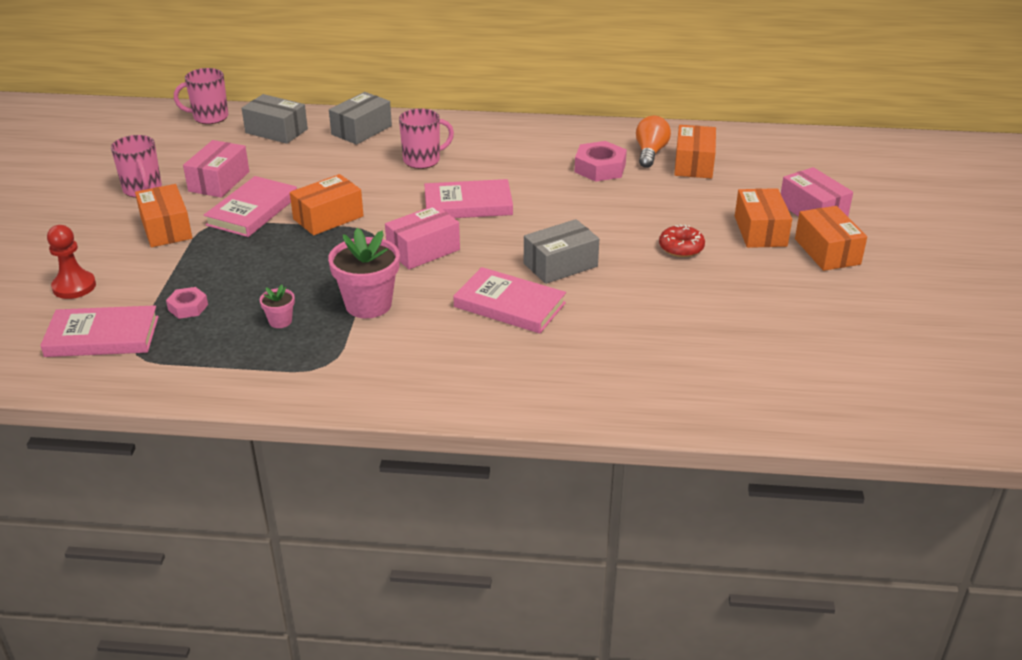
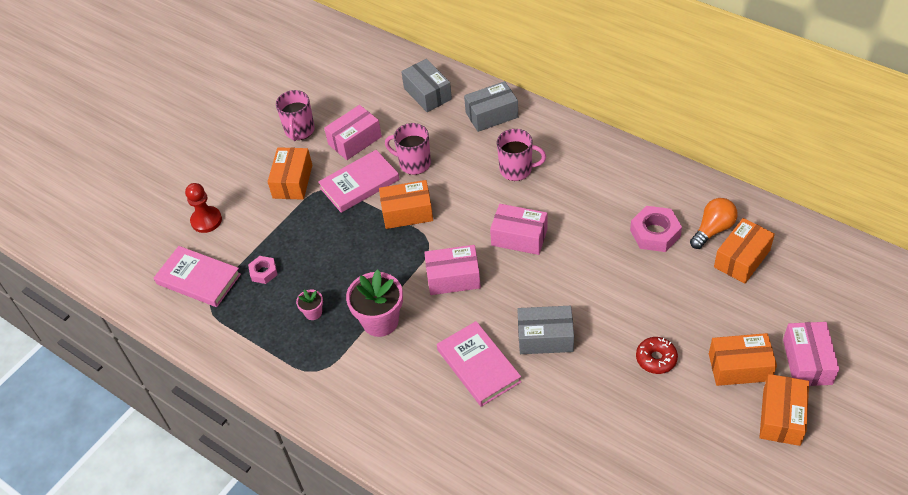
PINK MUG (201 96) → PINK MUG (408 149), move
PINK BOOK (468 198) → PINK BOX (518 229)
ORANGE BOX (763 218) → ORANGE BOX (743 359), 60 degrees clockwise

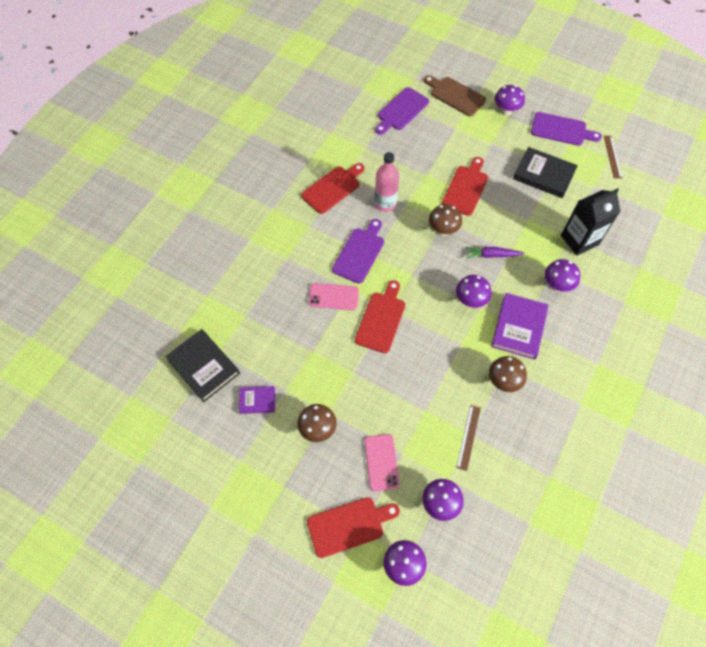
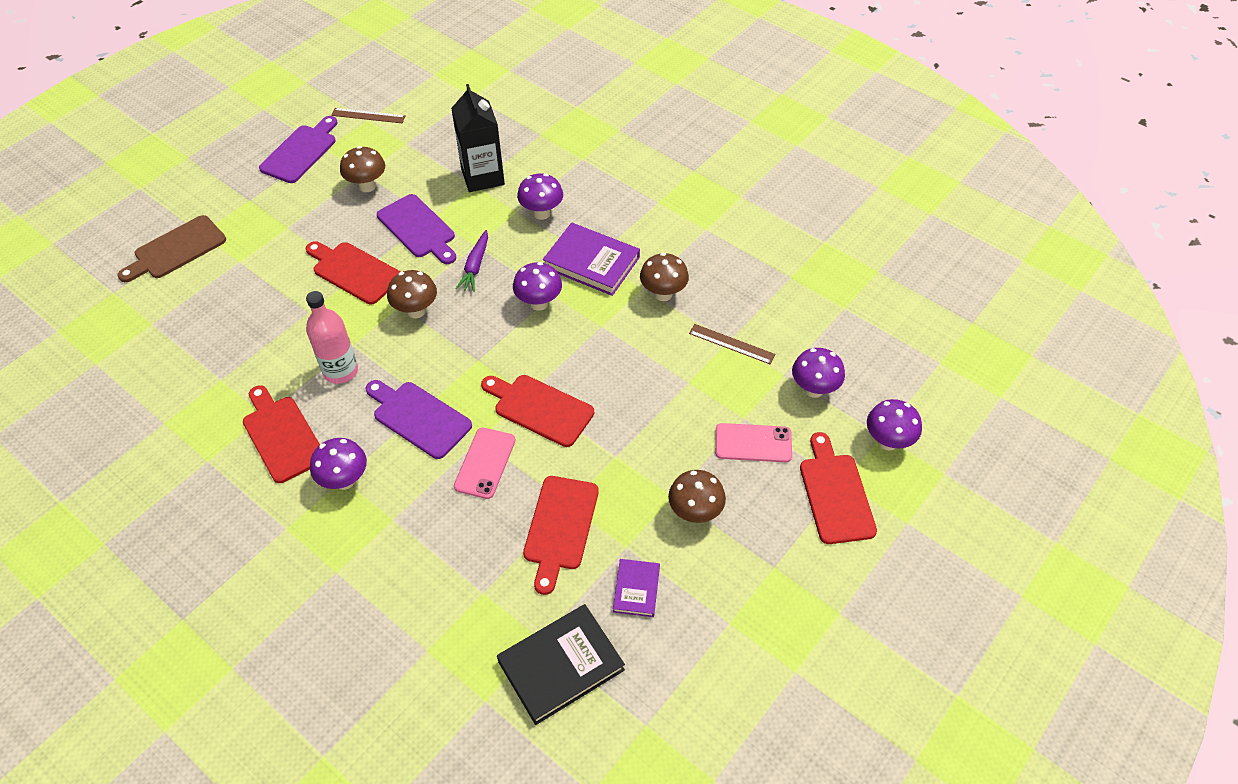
PURPLE MUSHROOM (510 100) → PURPLE MUSHROOM (338 464), move
BLACK BOOK (545 172) → BROWN MUSHROOM (362 169)
PURPLE CUTTING BOARD (402 111) → PURPLE CUTTING BOARD (416 229), move
- → RED CUTTING BOARD (561 535)

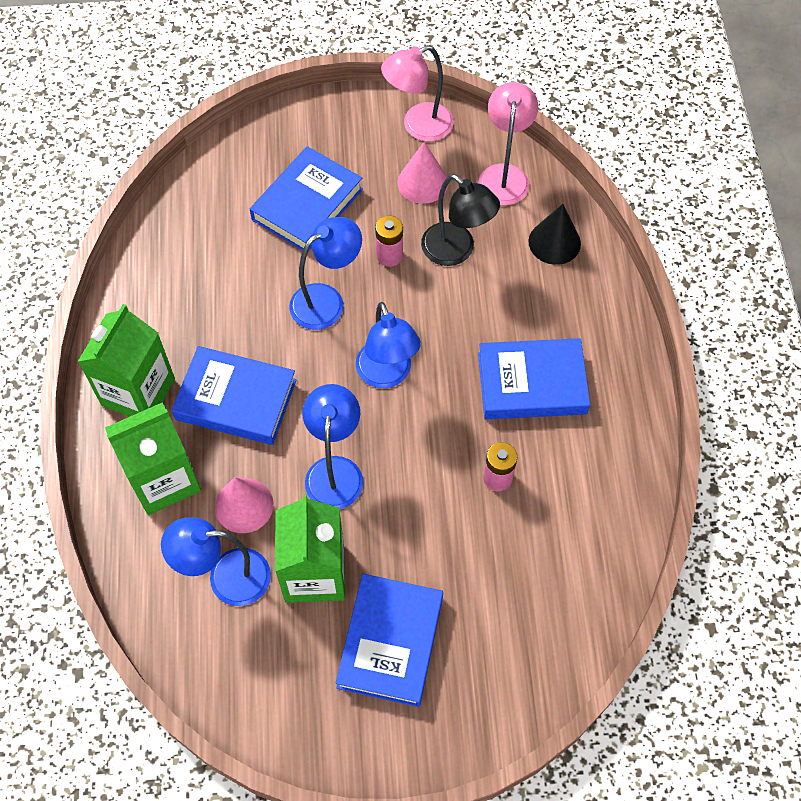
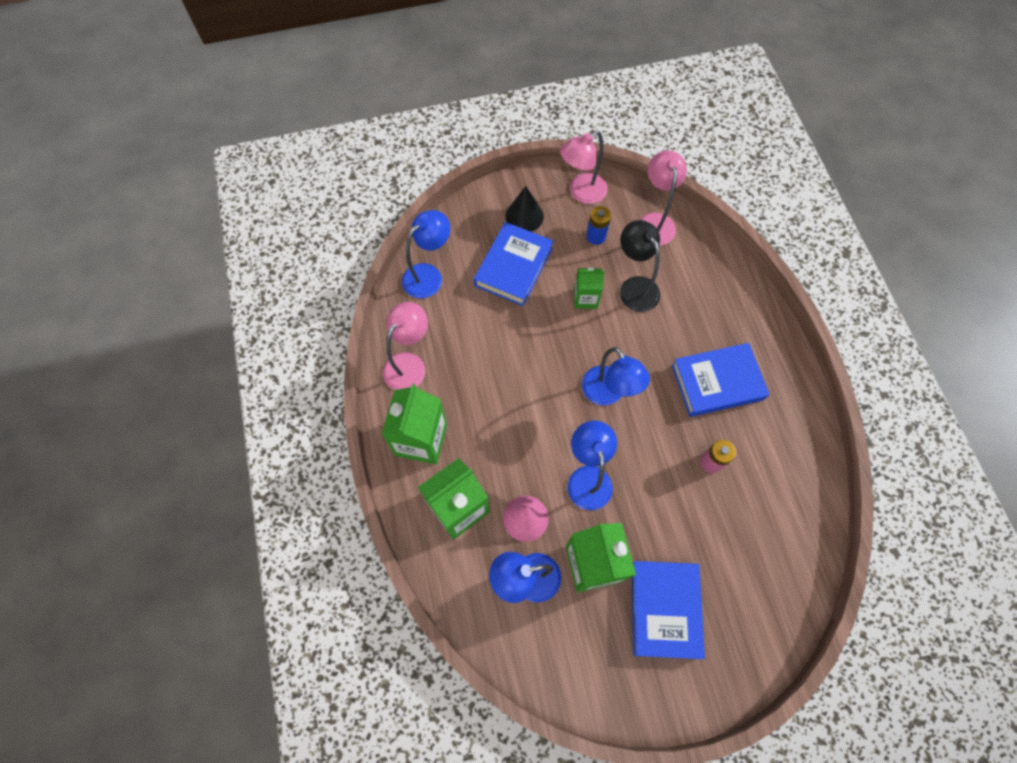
- → PINK LAMP (405 346)
BLUE LAMP (325 273) → BLUE LAMP (426 254), move
BLACK CONE (554 234) → BLACK CONE (525 209), move
PINK BATTERY (389 241) → GREEN CARTON (589 288)
PINK CONE (423 173) → BLUE BATTERY (598 225)
BLACK LAMP (460 220) → BLACK LAMP (640 266), 150 degrees counterclockwise
BLUE BOOK (234 395) → -

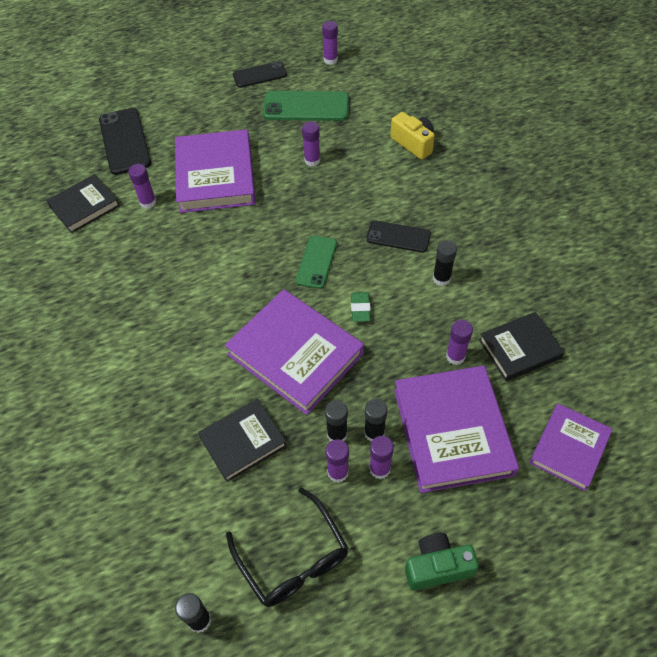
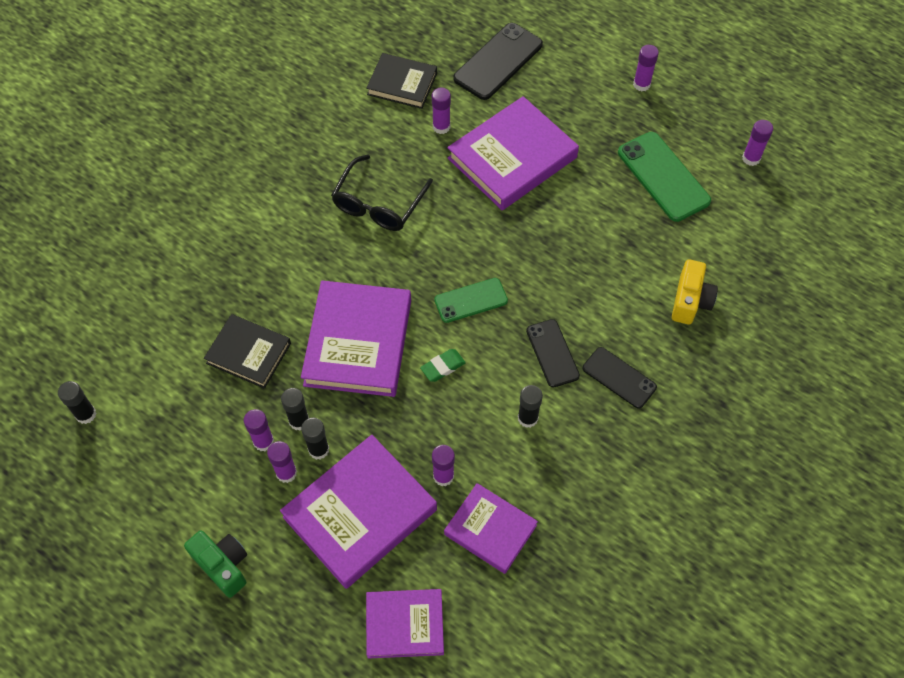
BLACK GLASSES (287 547) → BLACK GLASSES (382 192), move
BLACK BOOK (522 346) → PURPLE BOOK (491 528)
BLACK PHONE (260 74) → BLACK PHONE (620 377), move
PURPLE GLUE STICK (311 143) → PURPLE GLUE STICK (646 68), move

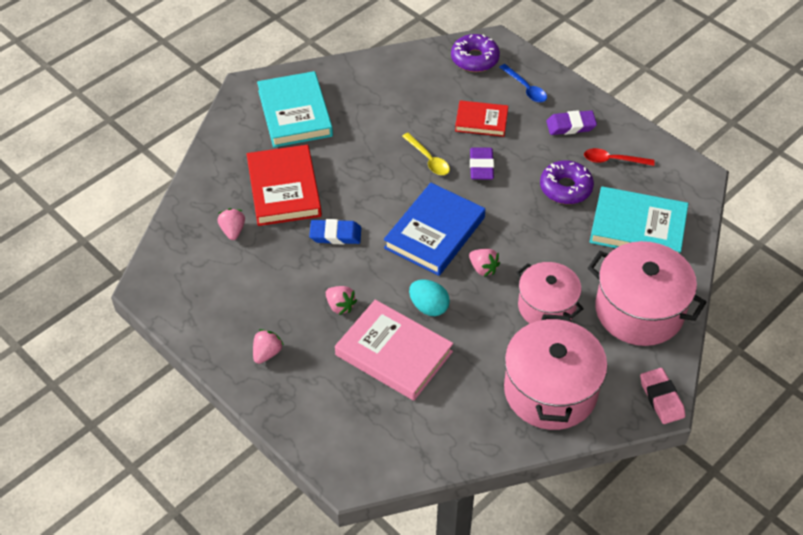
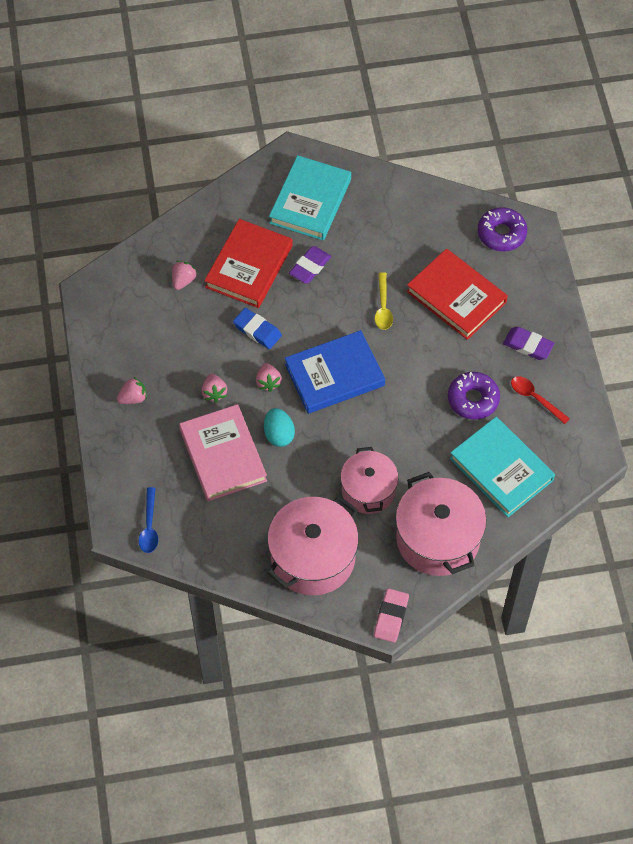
BLUE SPOON (523 83) → BLUE SPOON (148 520), move
PINK STRAWBERRY (484 263) → PINK STRAWBERRY (269 377), move
PURPLE ERASER (482 163) → PURPLE ERASER (310 264), move
RED BOOK (481 118) → RED BOOK (457 294), x1.66

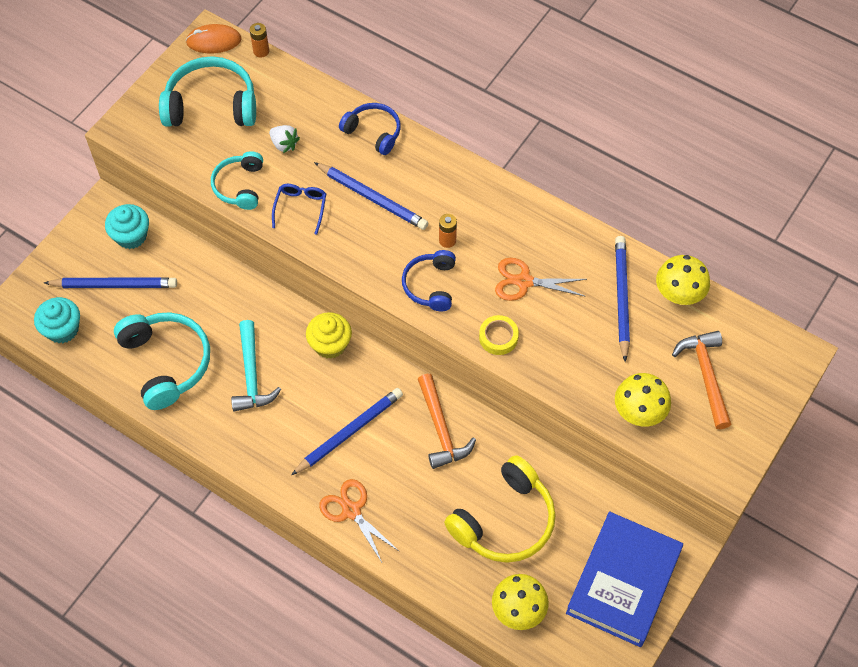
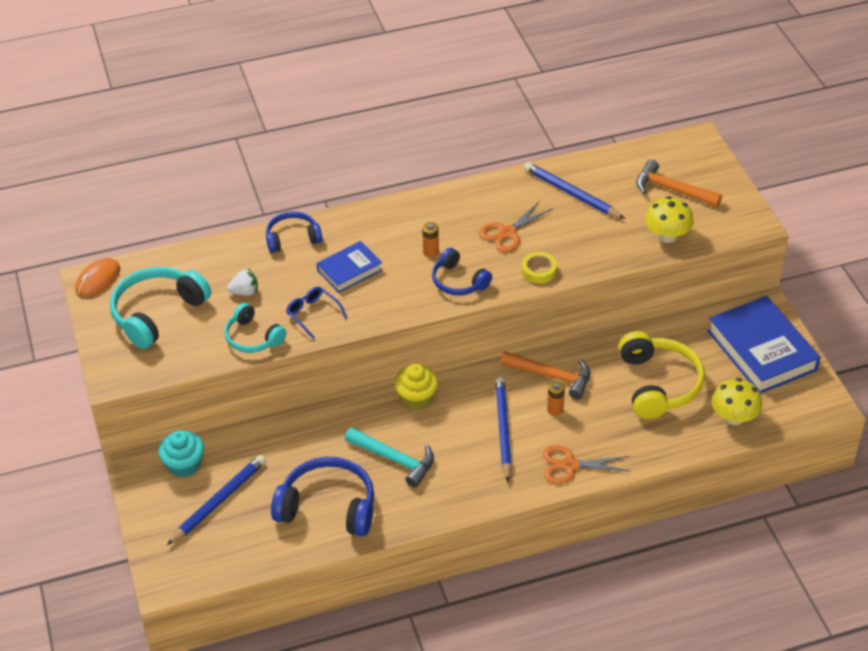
TURQUOISE HEADPHONES (162 361) → BLUE HEADPHONES (322 496)
BLUE PENCIL (371 196) → BLUE BOOK (349 267)
ORANGE BATTERY (259 40) → ORANGE BATTERY (556 398), move
TURQUOISE CUPCAKE (57 320) → -
YELLOW MUSHROOM (683 280) → -

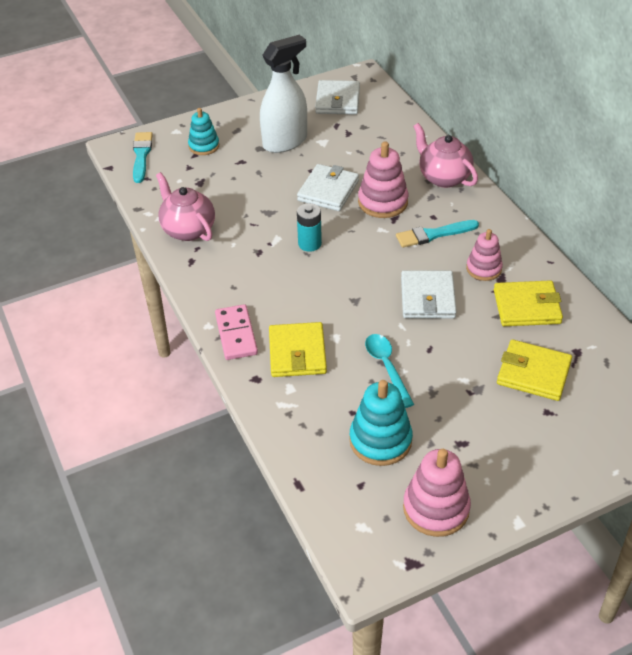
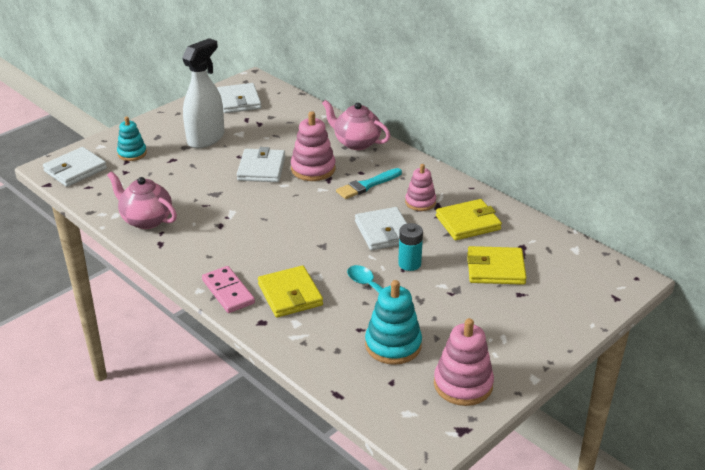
TURQUOISE BRUSH (143 157) → WHITE WALLET (75 167)
TURQUOISE BATTERY (309 227) → TURQUOISE BATTERY (410 247), move

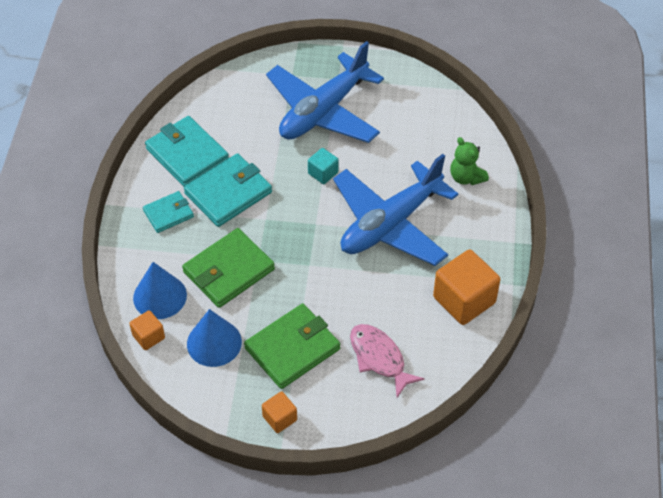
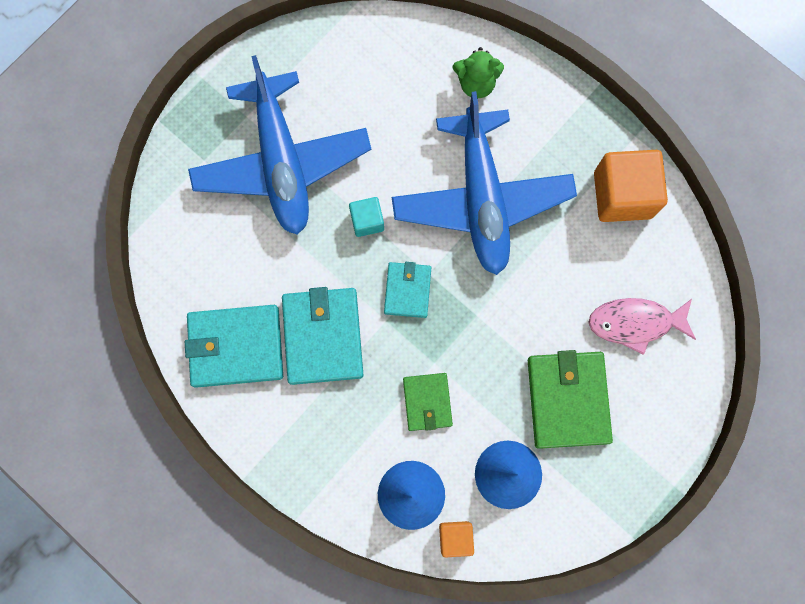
TURQUOISE WALLET (168 212) → TURQUOISE WALLET (407 290), move
GREEN WALLET (228 268) → GREEN WALLET (428 402), x0.59
ORANGE CUBE (279 412) → -

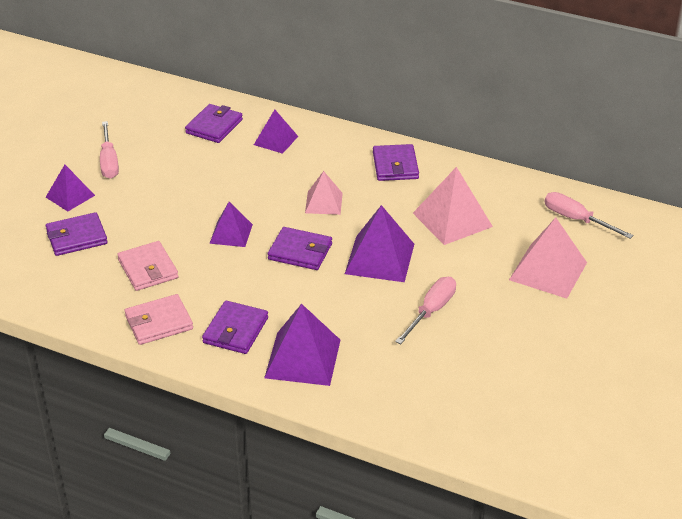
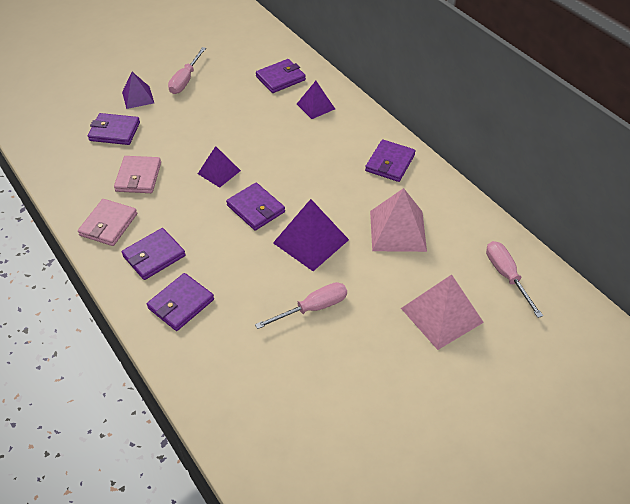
PINK WALLET (159 319) → PINK WALLET (107 222), 75 degrees counterclockwise
PURPLE PYRAMID (302 345) → PURPLE WALLET (180 302)
PINK PYRAMID (324 193) → -

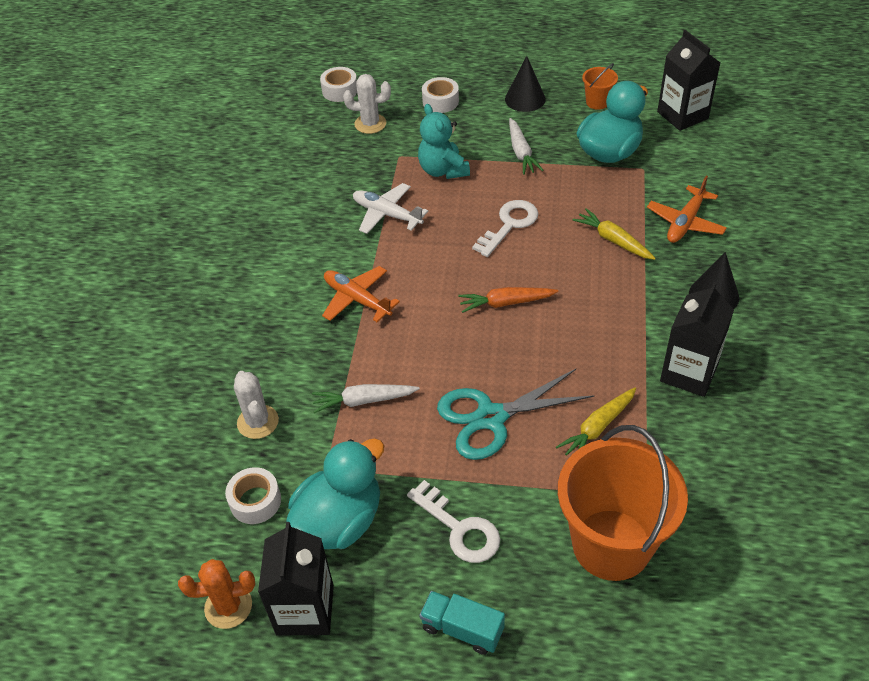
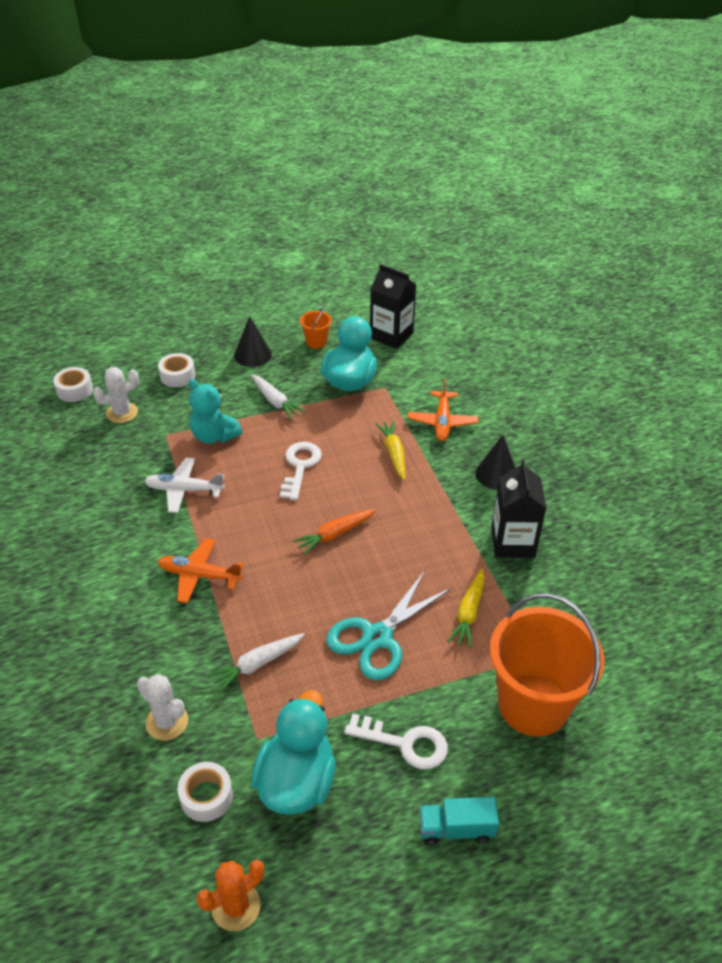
YELLOW CARROT (614 234) → YELLOW CARROT (390 450), 60 degrees clockwise
BLACK CARTON (296 579) → -

